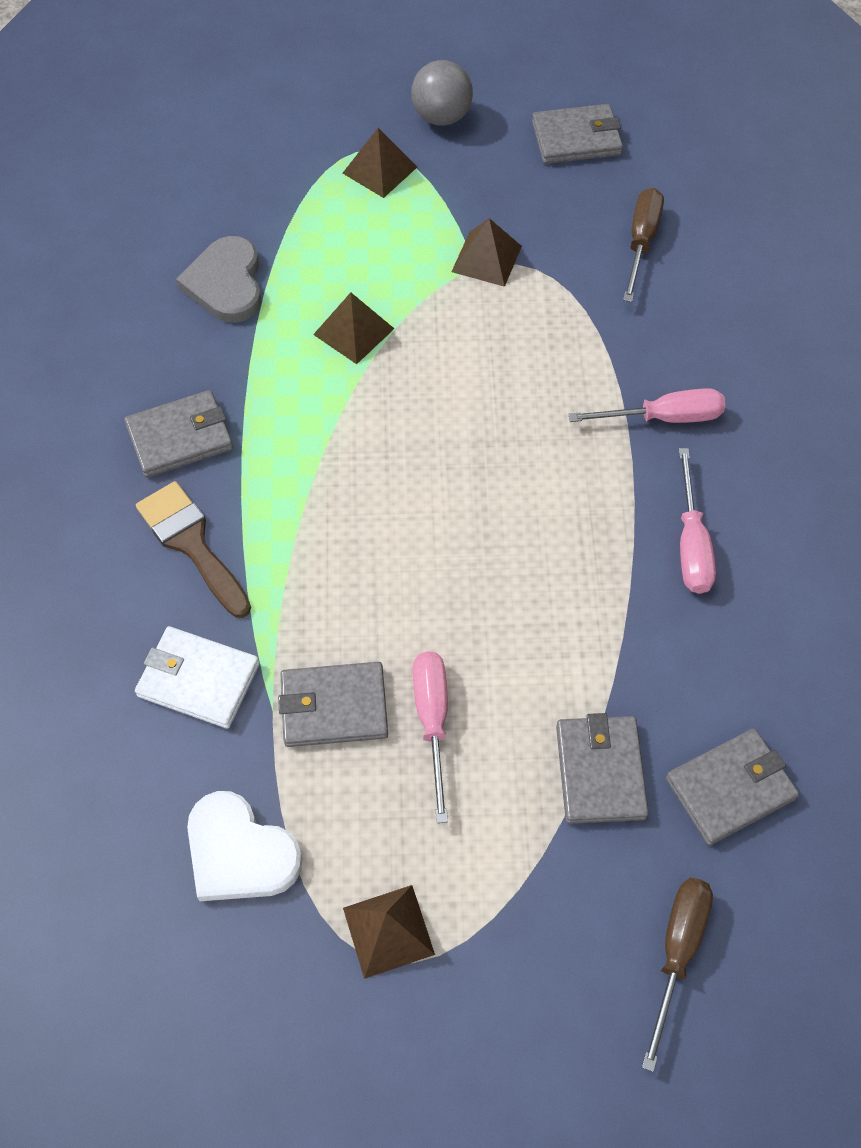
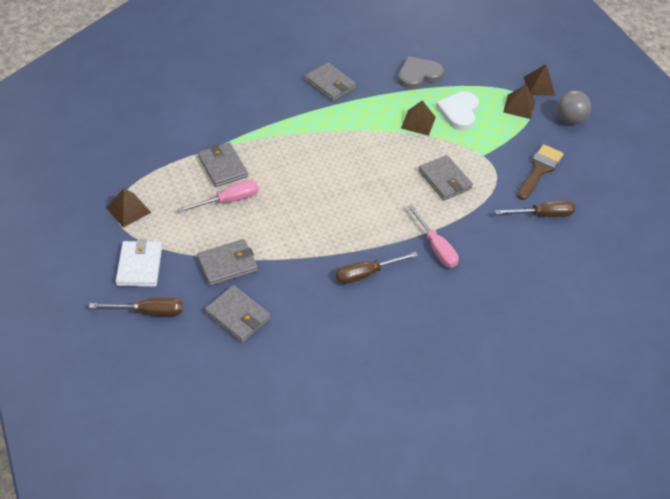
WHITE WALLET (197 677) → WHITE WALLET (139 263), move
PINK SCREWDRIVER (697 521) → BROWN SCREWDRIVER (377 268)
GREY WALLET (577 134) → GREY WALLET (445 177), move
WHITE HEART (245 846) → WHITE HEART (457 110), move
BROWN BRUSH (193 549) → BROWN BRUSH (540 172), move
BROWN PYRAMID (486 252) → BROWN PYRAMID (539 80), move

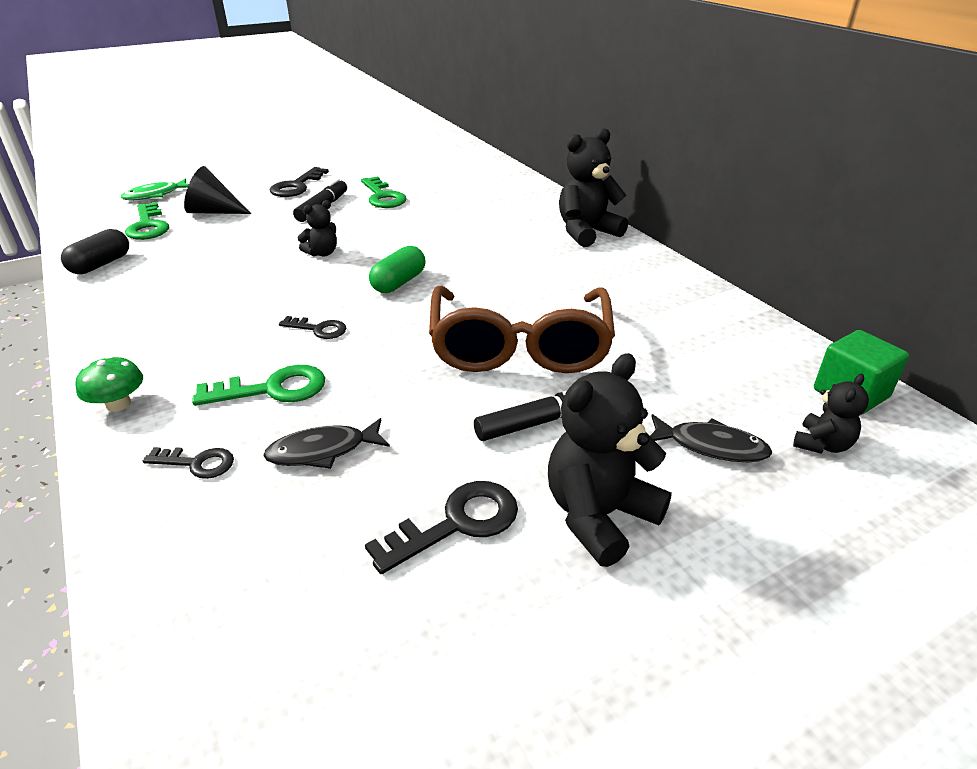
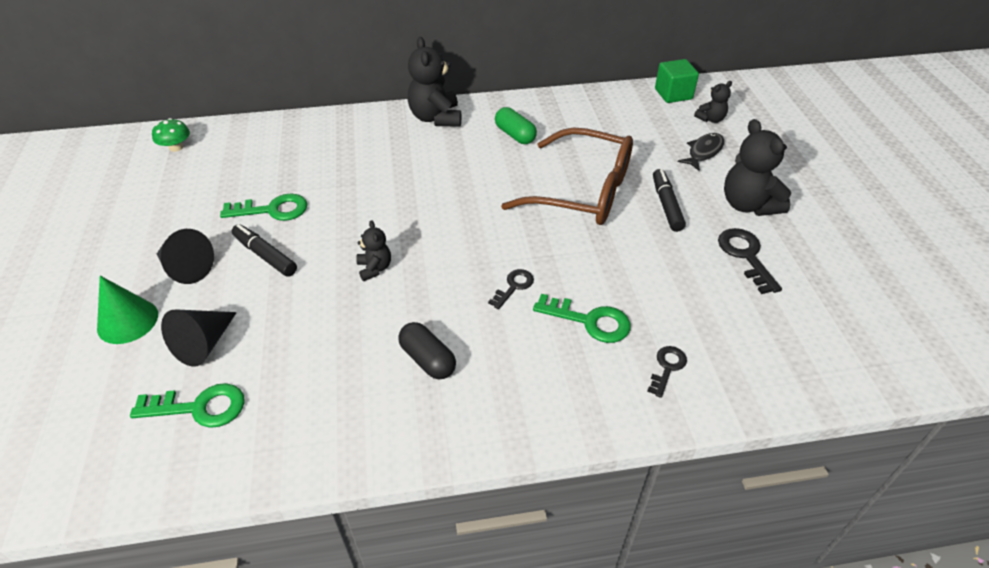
- → GREEN CONE (127 310)
GREEN MUSHROOM (109 383) → GREEN MUSHROOM (171 135), move
BLACK KEY (299 182) → BLACK CONE (185 256)
BLACK CAPSULE (95 251) → BLACK CAPSULE (427 350), move
GREEN CAPSULE (397 269) → GREEN CAPSULE (516 125), move
GREEN KEY (258 385) → GREEN KEY (582 318), 105 degrees clockwise
BLACK TEDDY BEAR (831 414) → BLACK TEDDY BEAR (713 102), 90 degrees clockwise
GREEN FISH (155 189) → -
BLACK FISH (326 443) → -

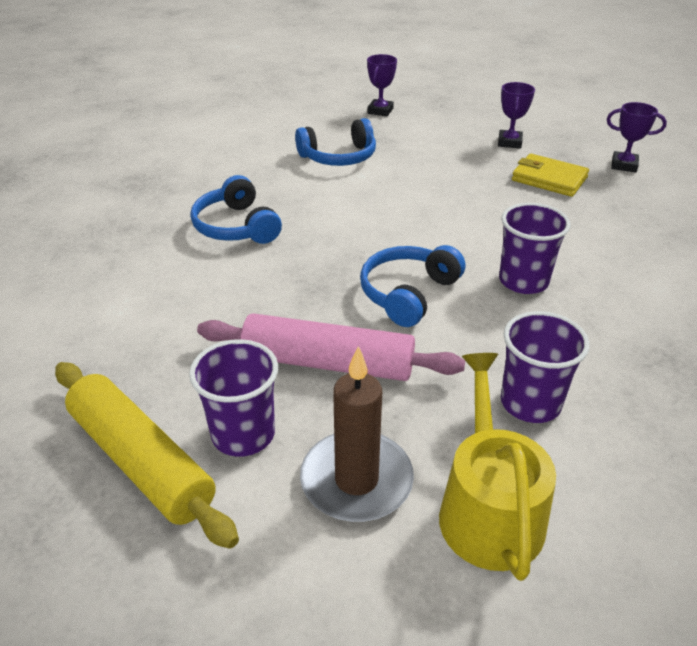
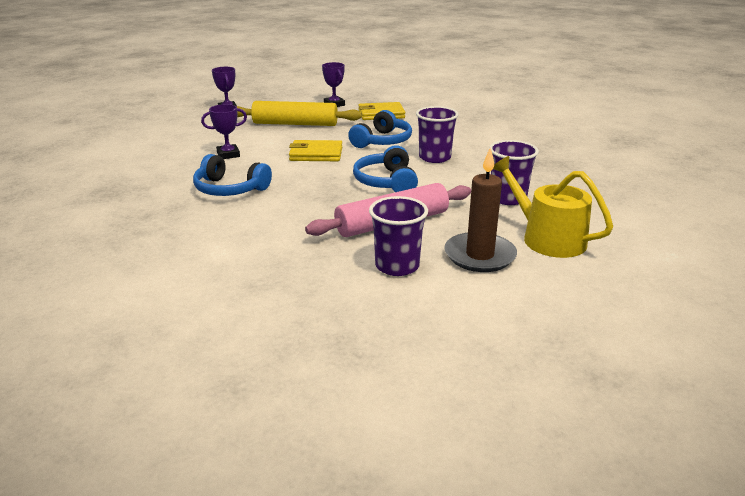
PURPLE TROPHY (637 137) → PURPLE TROPHY (224 131), move
YELLOW ROLLING PIN (147 455) → YELLOW ROLLING PIN (299 113), move
- → YELLOW WALLET (316 150)
BLUE HEADPHONES (335 142) → BLUE HEADPHONES (380 129), move

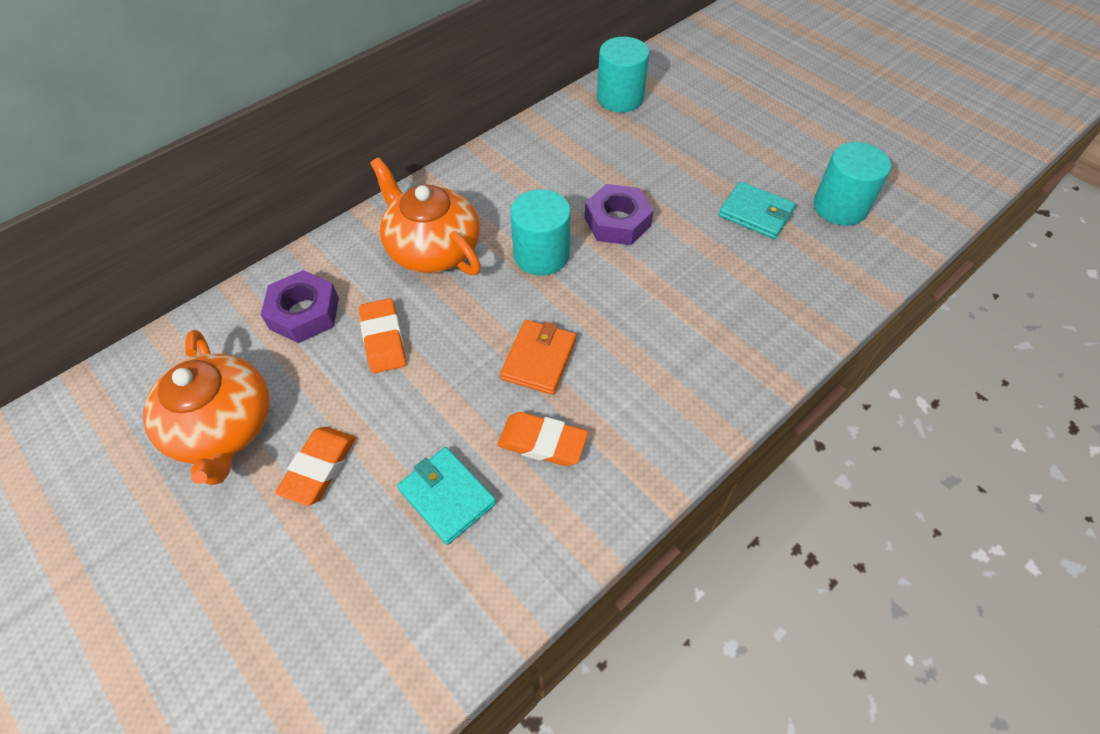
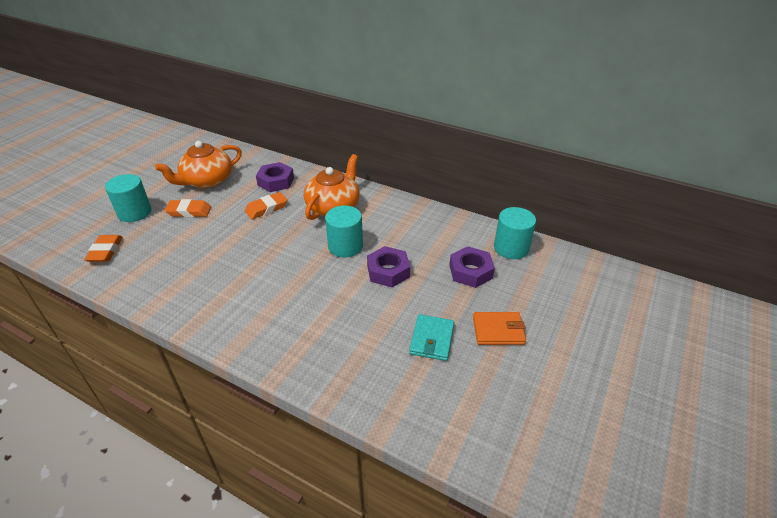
ORANGE ERASER (543 439) → ORANGE ERASER (103 248), move
TURQUOISE CYLINDER (852 184) → TURQUOISE CYLINDER (128 198), move
- → PURPLE NUT (472 267)
ORANGE WALLET (538 357) → ORANGE WALLET (499 328), move
TURQUOISE WALLET (446 496) → -

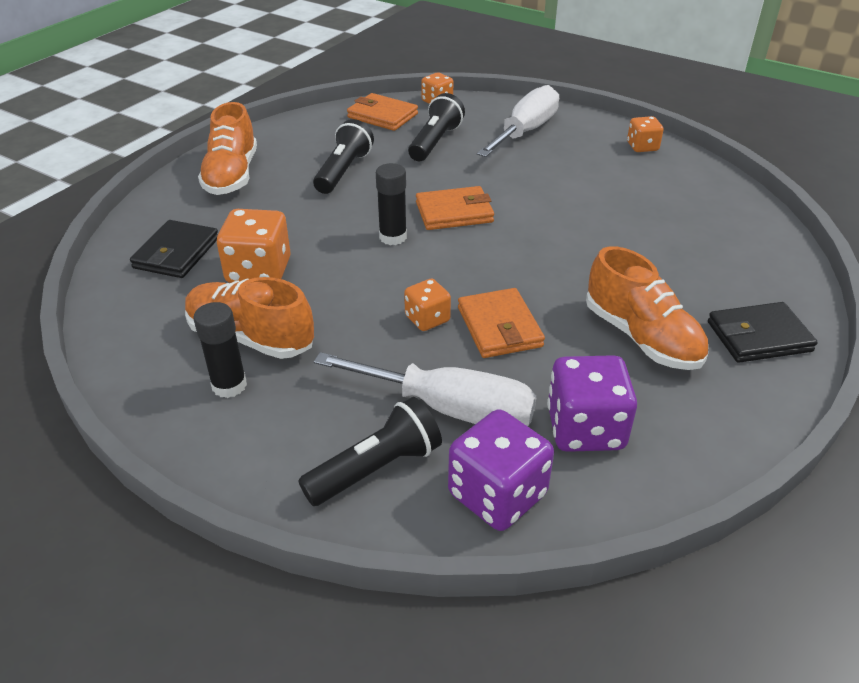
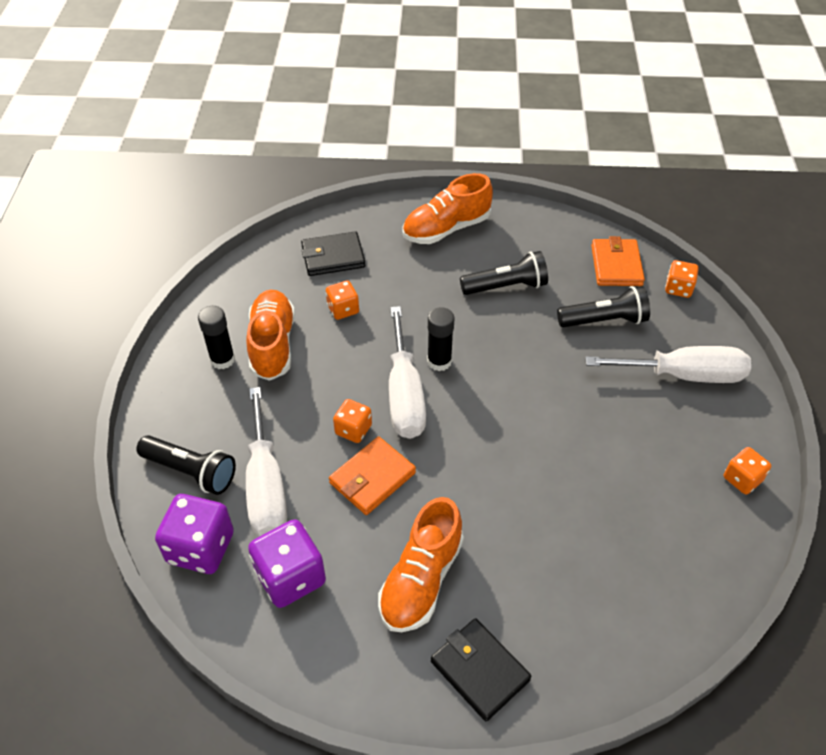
ORANGE DICE (254 246) → ORANGE DICE (342 300), x0.58
- → WHITE SCREWDRIVER (407 372)
ORANGE WALLET (455 208) → -

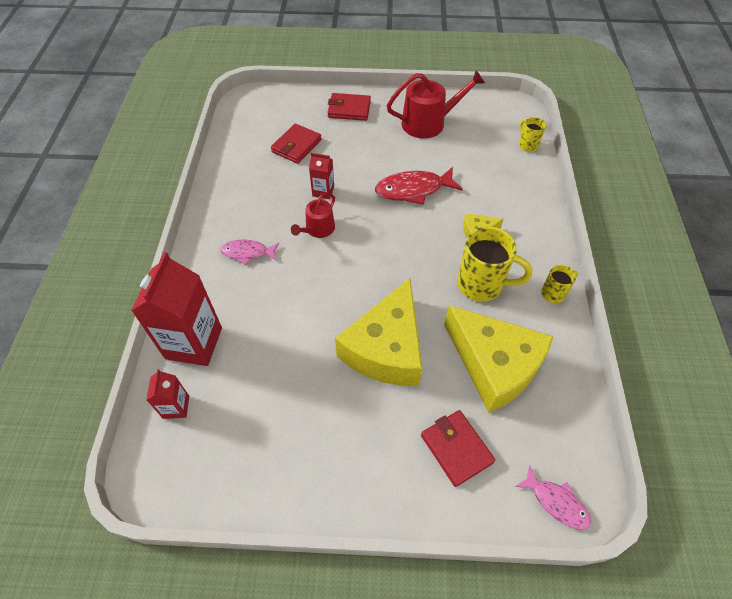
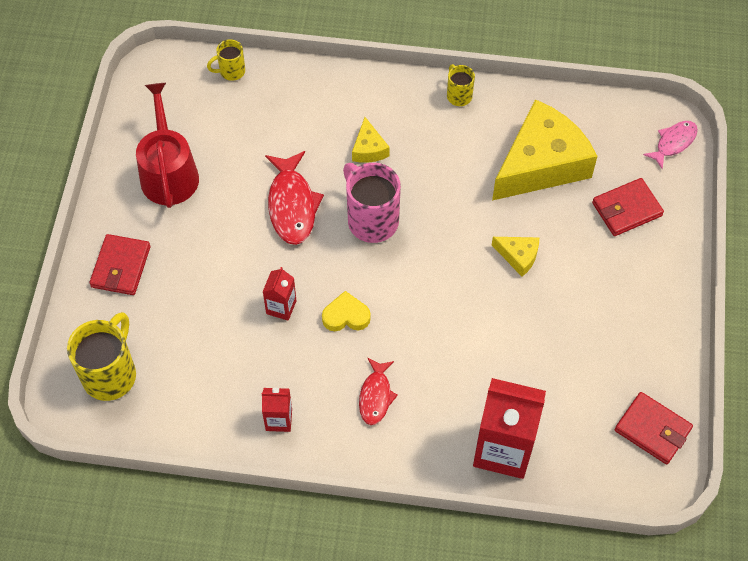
YELLOW MUG (495 264) → YELLOW MUG (101 356), move
RED CARTON (167 394) → RED CARTON (277 410), move
RED WATERING CAN (313 215) → YELLOW HEART (346 311)
- → PINK MUG (372 203)
PINK FISH (250 252) → RED FISH (378 391)
YELLOW CHEESE (378 332) → YELLOW CHEESE (515 257), x0.43
RED WALLET (296 143) → RED WALLET (654 428), move

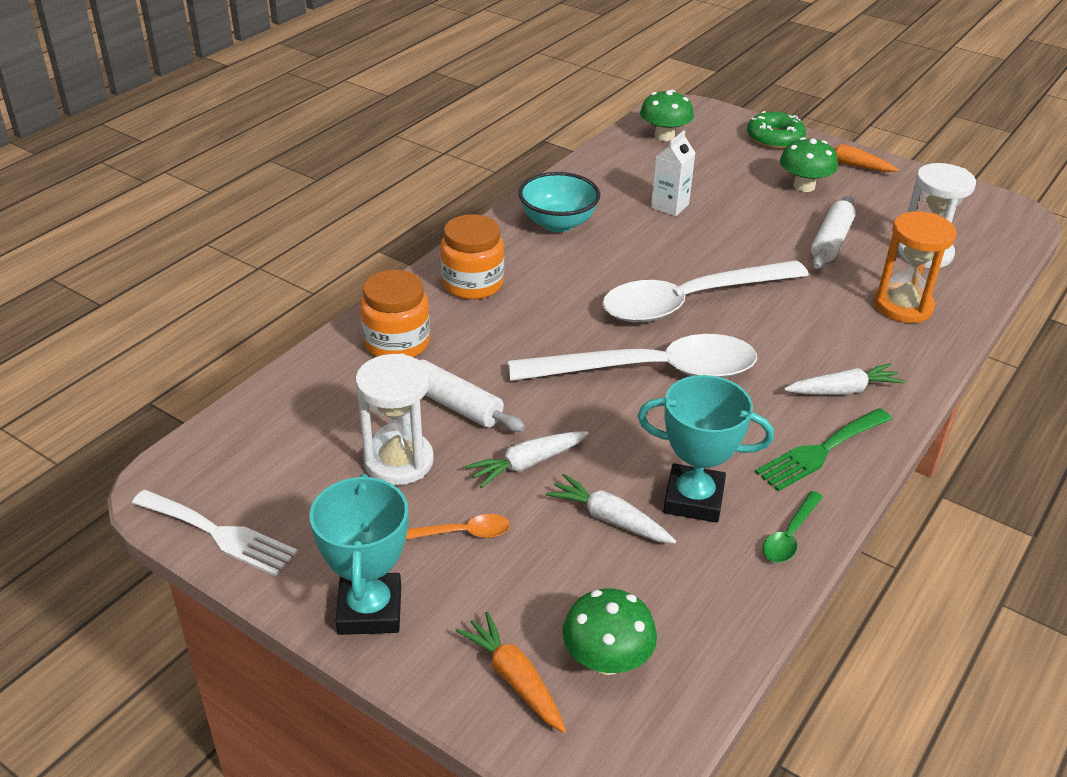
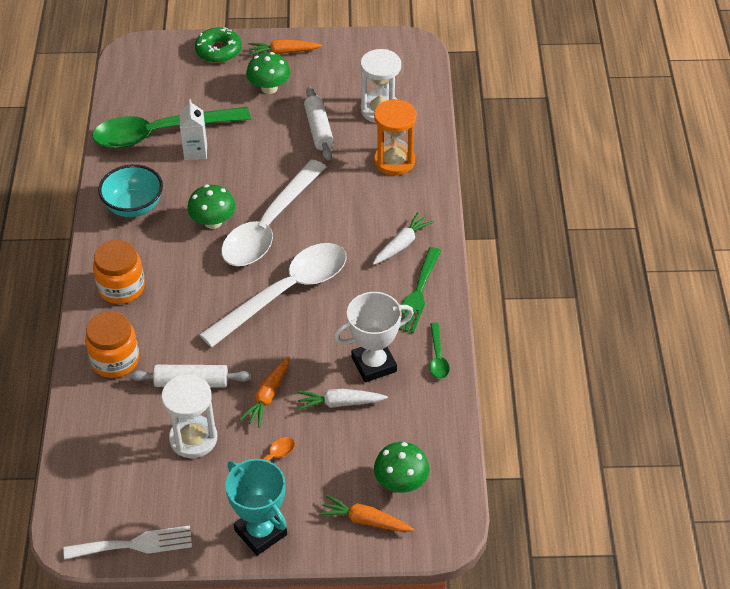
- → GREEN SPOON (171 127)
GREEN MUSHROOM (667 115) → GREEN MUSHROOM (211 207), move
WHITE CARROT (527 459) → ORANGE CARROT (264 392)
TURQUOISE TROPHY (706 449) → WHITE TROPHY (374 337)

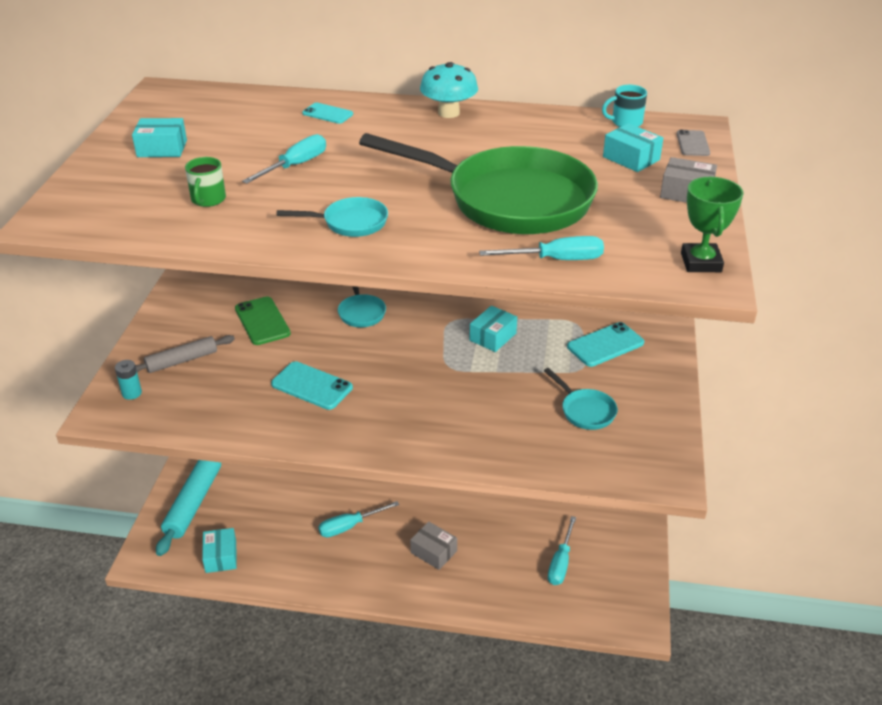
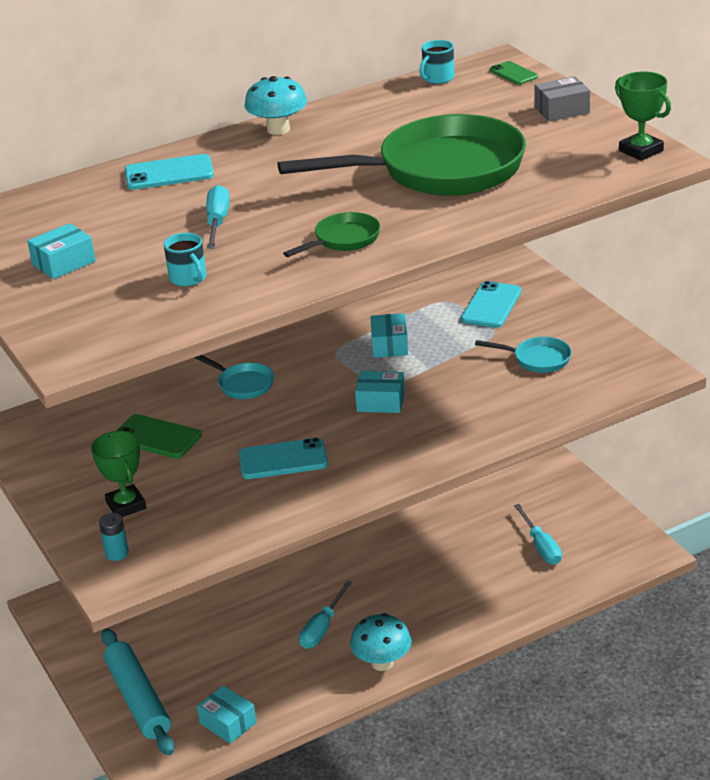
GREY ROLLING PIN (185 354) → GREEN TROPHY (118 474)
TURQUOISE PHONE (327 113) → TURQUOISE PHONE (169 172), x1.63
GREEN MUG (205 182) → TURQUOISE MUG (185 260)
TURQUOISE PAN (332 217) → GREEN PAN (331 234)
- → TURQUOISE MUSHROOM (381 642)
TURQUOISE BOX (633 147) → TURQUOISE BOX (380 392), move
GREY PHONE (693 143) → GREEN PHONE (513 73)
GREY BOX (433 545) → -
TURQUOISE SCREWDRIVER (541 248) → -

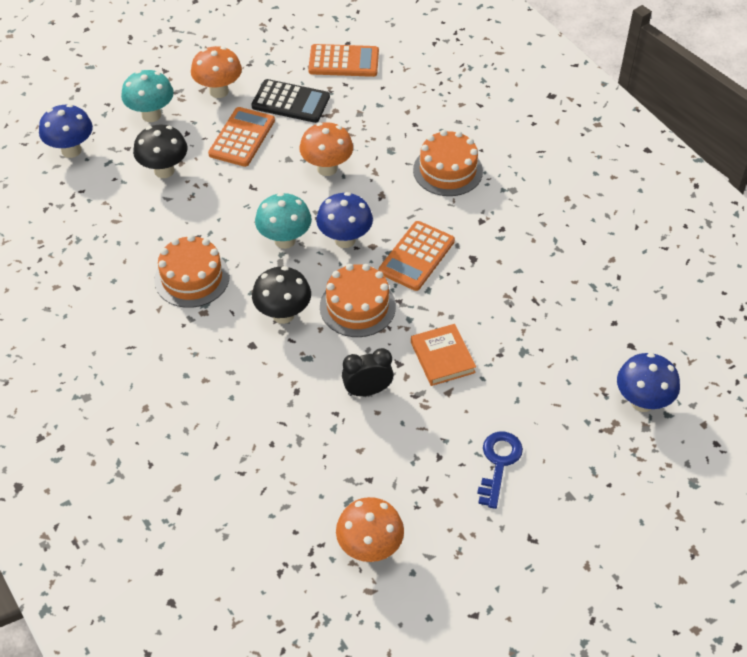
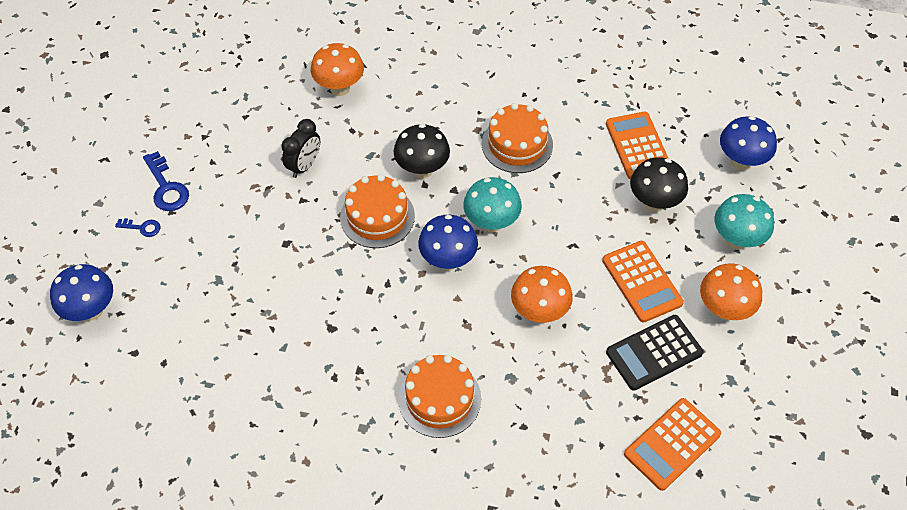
- → BLUE KEY (138 227)
ORANGE MUSHROOM (370 529) → ORANGE MUSHROOM (337 69), move
ORANGE CALCULATOR (416 256) → ORANGE CALCULATOR (637 146), move
ORANGE BOOK (443 355) → -

